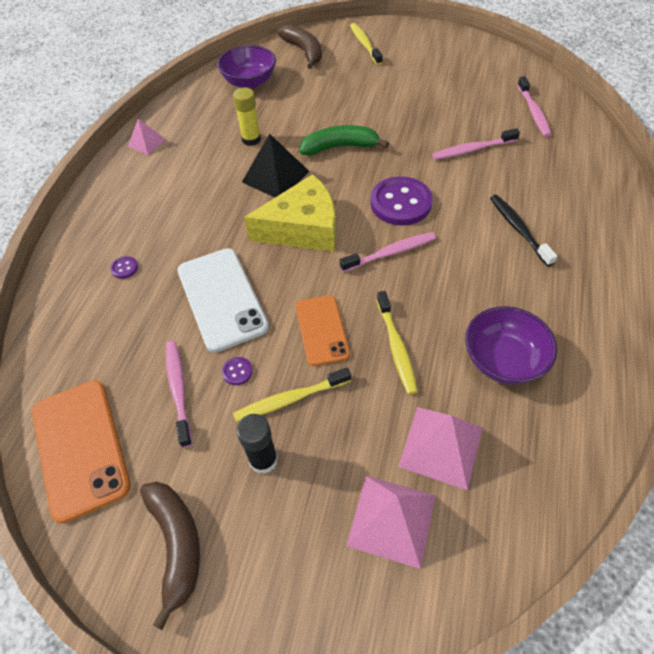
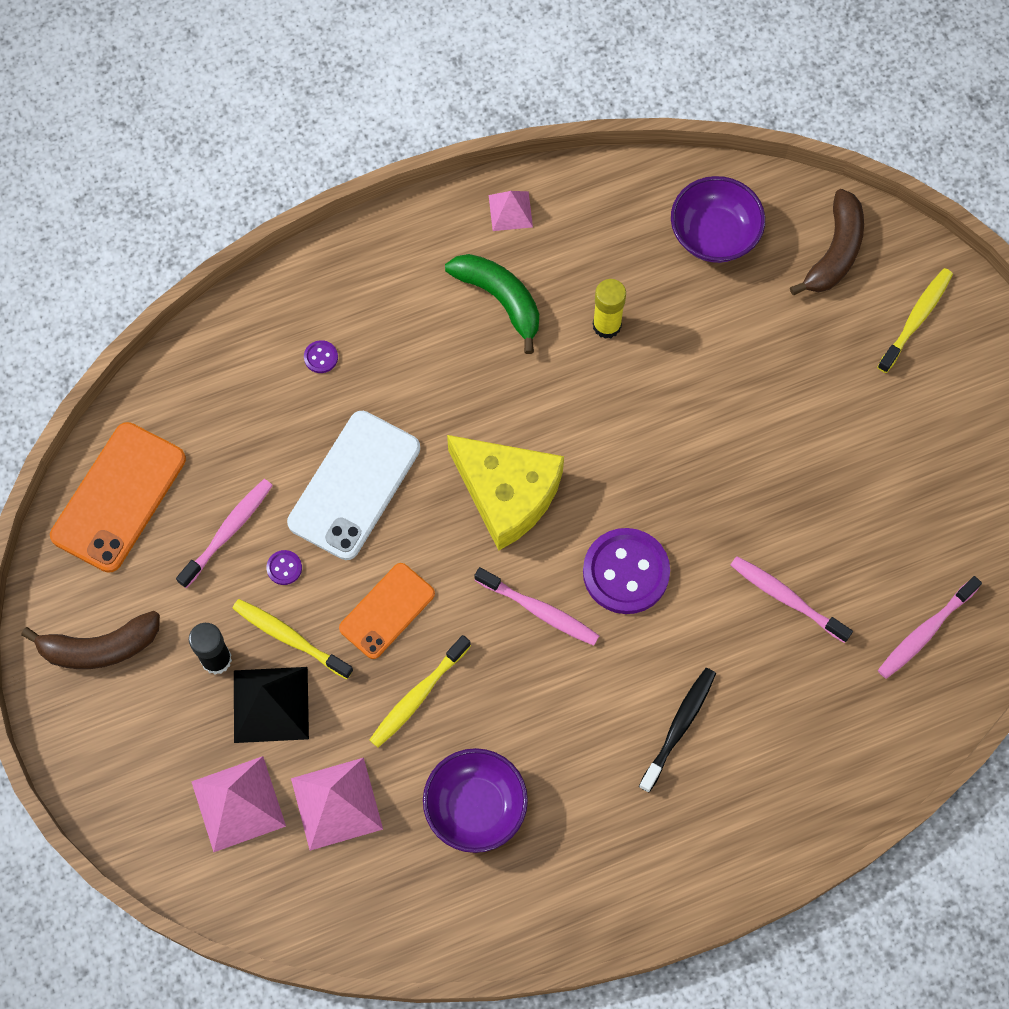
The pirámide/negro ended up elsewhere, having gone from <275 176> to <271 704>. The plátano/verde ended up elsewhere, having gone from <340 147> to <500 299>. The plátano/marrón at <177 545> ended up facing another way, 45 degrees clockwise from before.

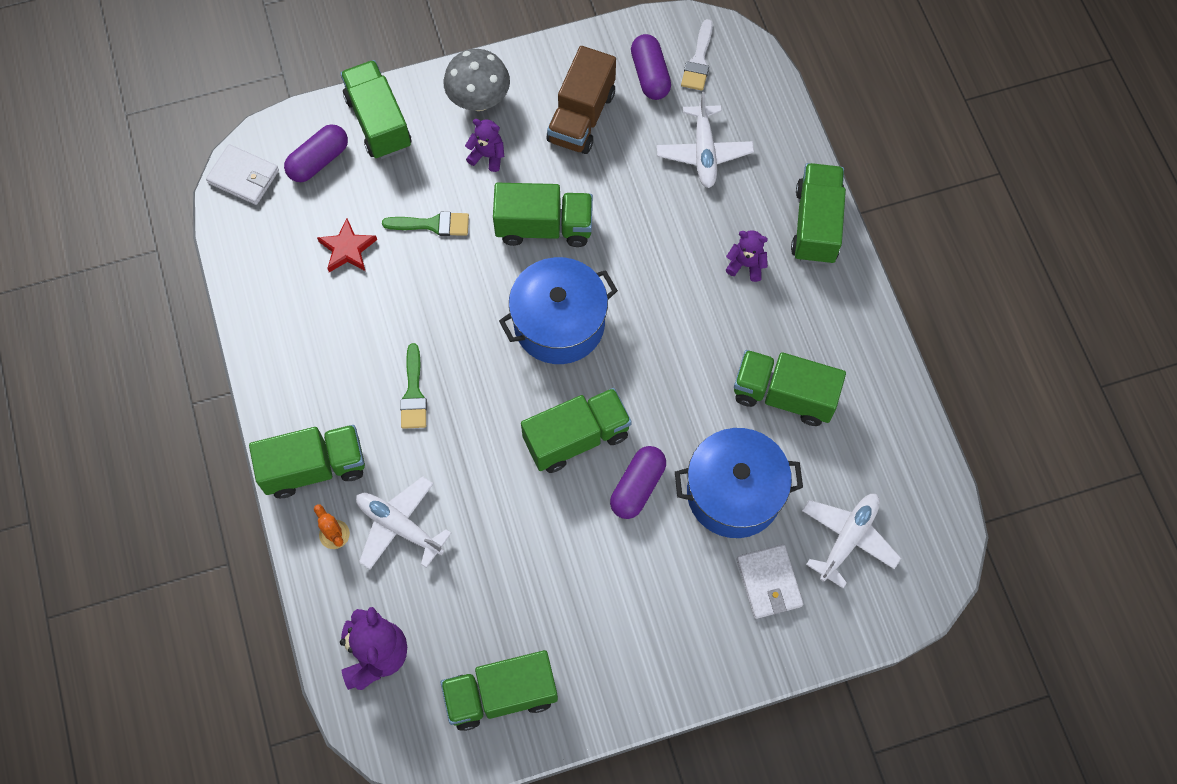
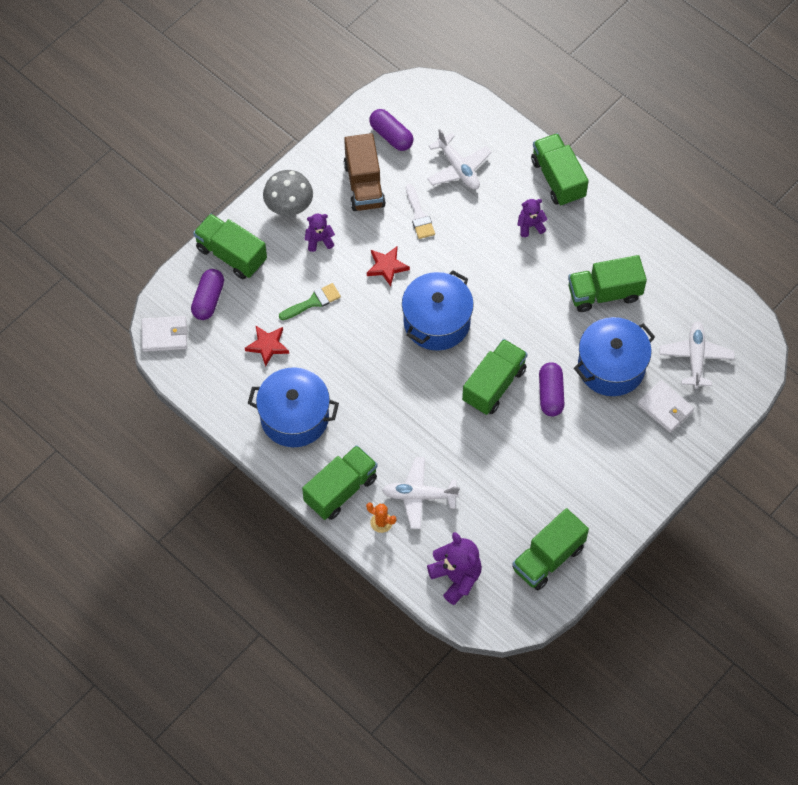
The second view lost the pincel/verde at <413 393>. The second view gained the olla/azul at <294 417>. The pincel/blanco ended up elsewhere, having gone from <698 61> to <419 215>. Where the camión/verde stood at <544 227>, the estrella/rojo came to stand at <387 267>.

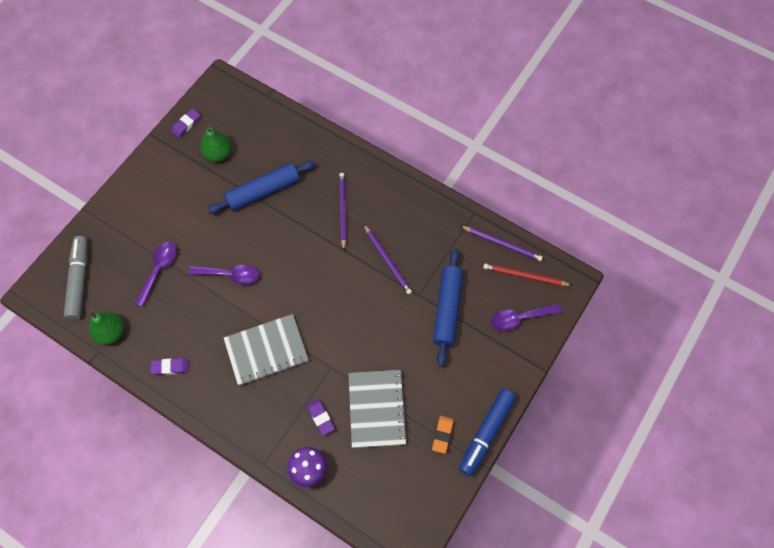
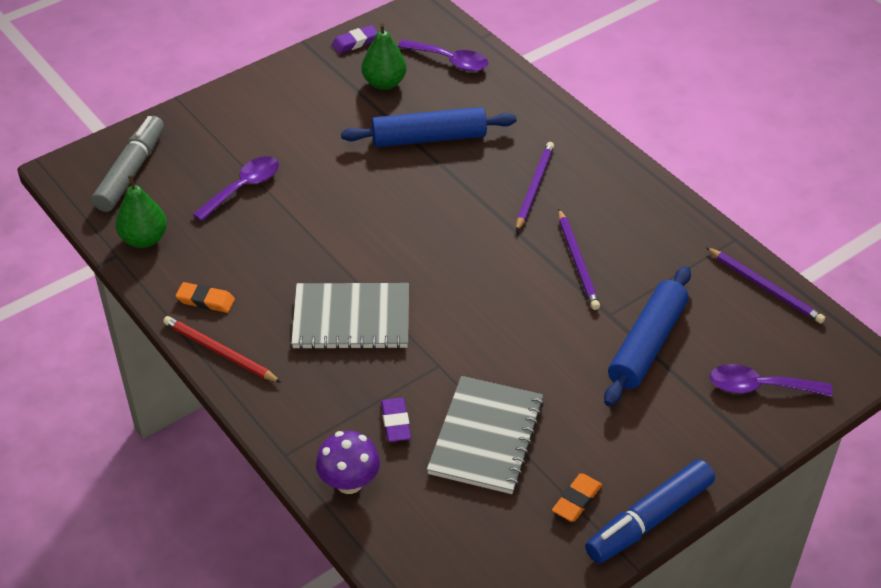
The cuchara/morado ended up elsewhere, having gone from <230 275> to <449 61>. The lápiz/rojo ended up elsewhere, having gone from <525 276> to <219 352>. What was the goma de borrar/morado at <170 367> turned into the goma de borrar/naranja at <205 300>.

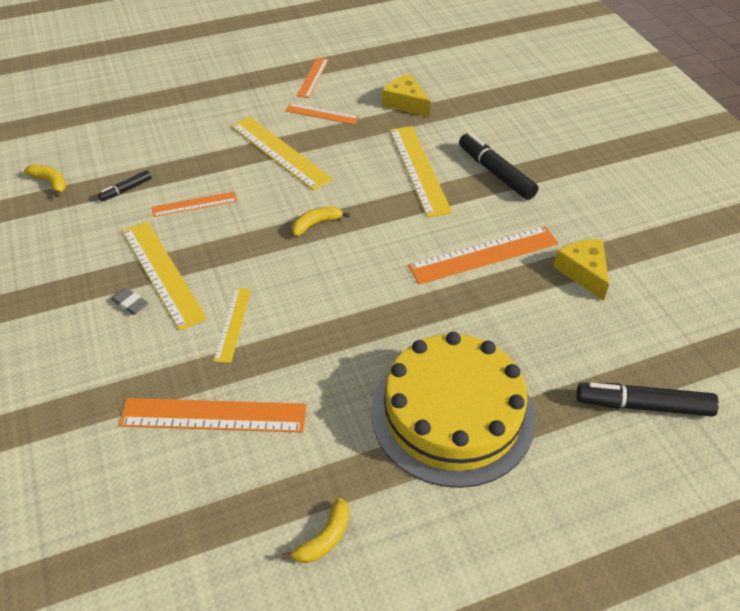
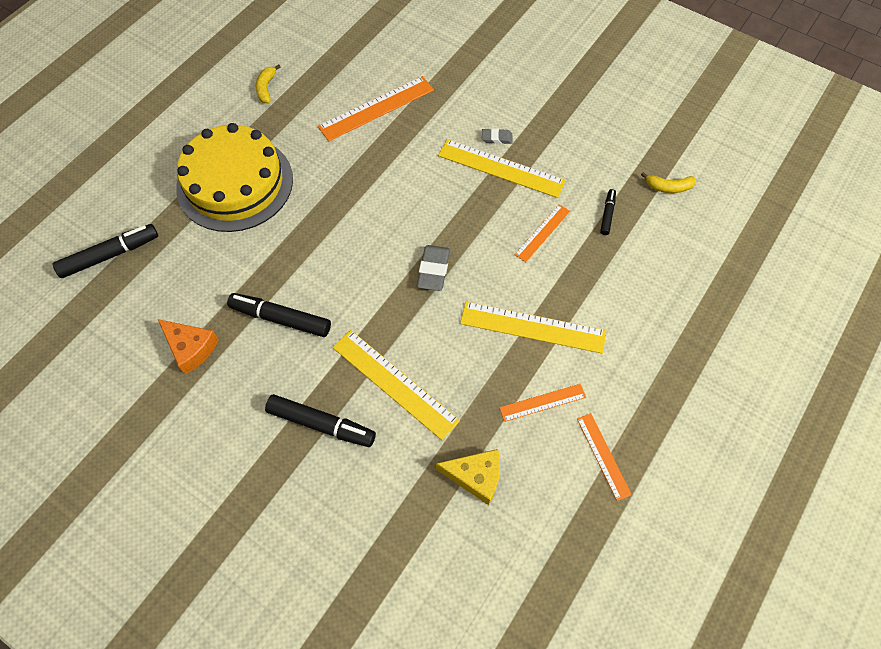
The second view lost the regla/amarillo at <233 324>. Where the plátano/amarillo stood at <316 224>, the goma de borrar/gris came to stand at <433 270>. Where the regla/naranja stood at <483 255>, the rotulador/negro came to stand at <281 318>. What was the queso/amarillo at <583 272> turned into the queso/naranja at <191 348>.

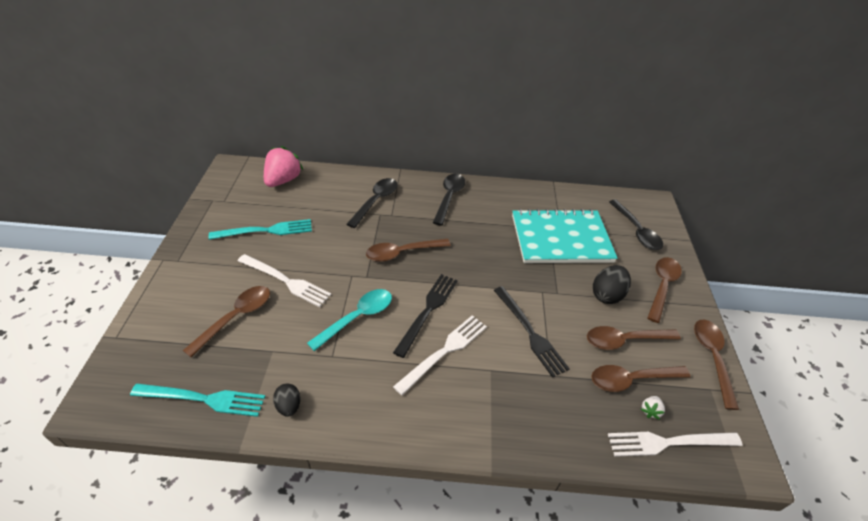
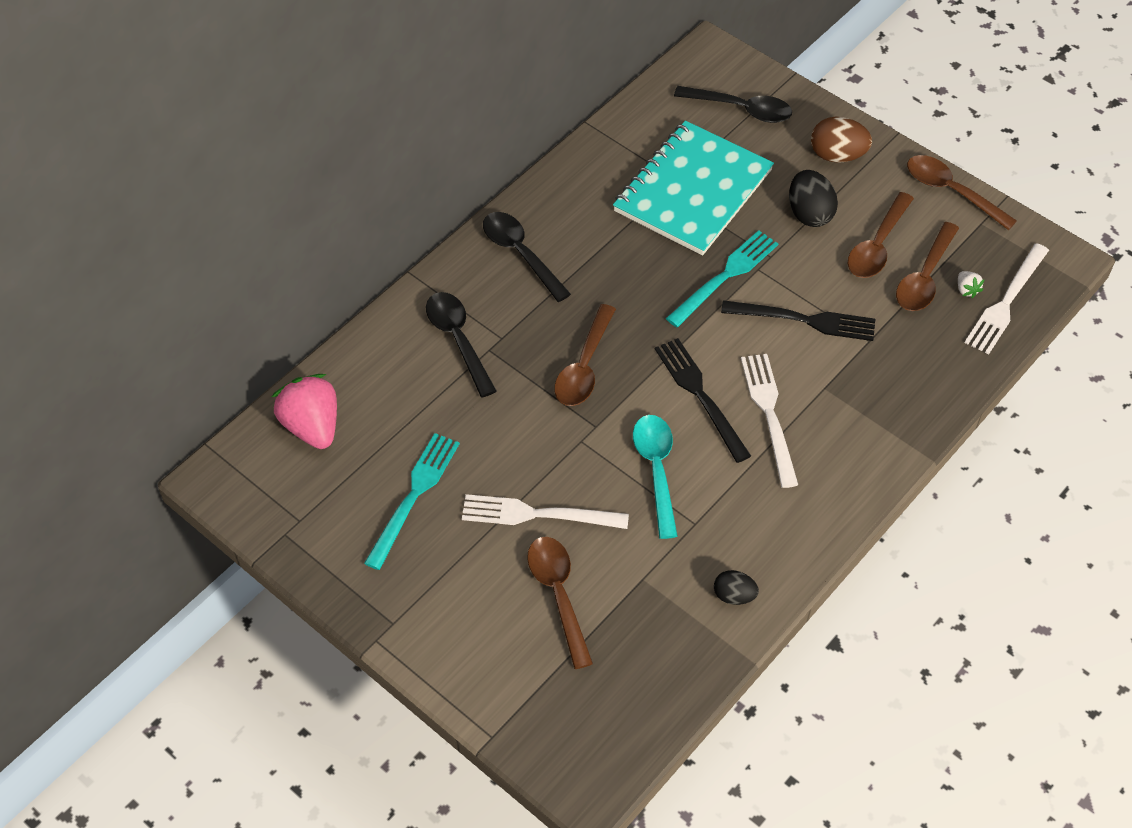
The tenedor/turquesa ended up elsewhere, having gone from <205 399> to <726 275>. Where the cuchara/marrón stood at <662 286>, the huevo/marrón came to stand at <837 155>. The tenedor/blanco at <287 281> ended up facing another way, 150 degrees counterclockwise from before.

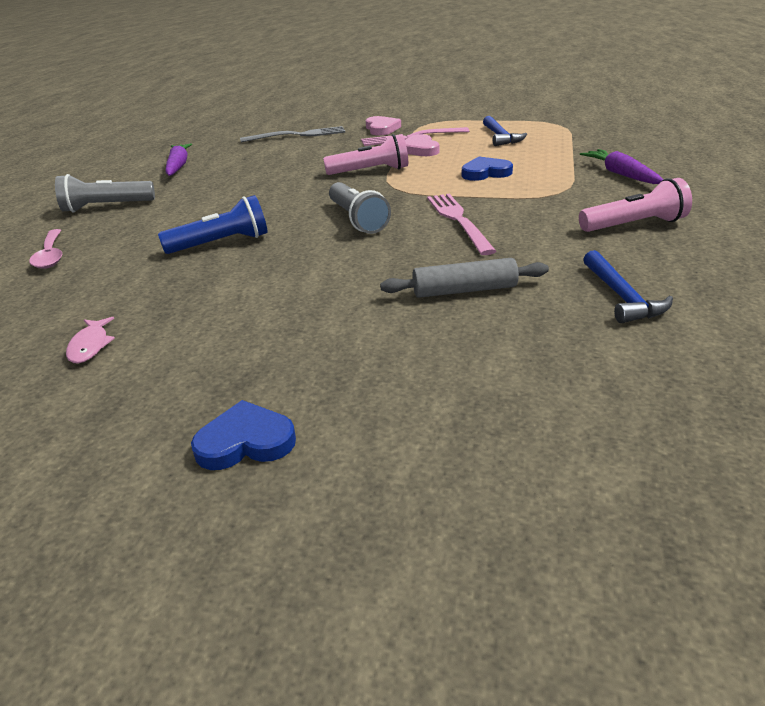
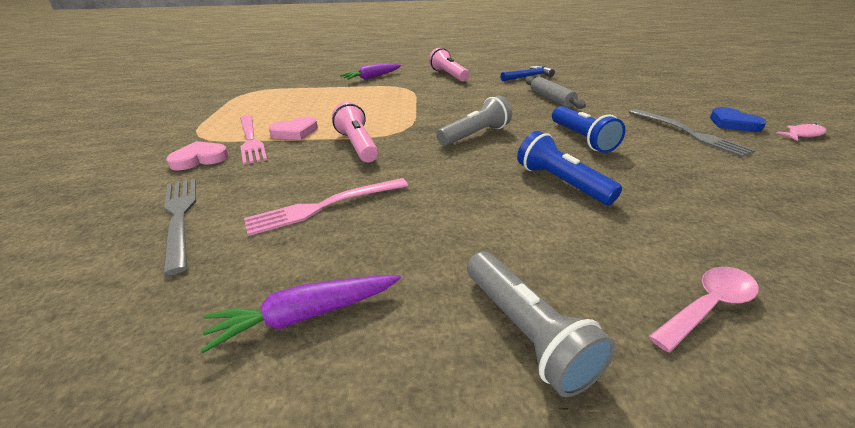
The second view lost the corazón/azul at <485 173>. The second view lost the martillo/azul at <500 137>. The second view gained the lámpara de mano/azul at <581 139>. The second view gained the tenedor/gris at <688 133>. The pez/rosa ended up elsewhere, having gone from <90 346> to <803 134>. The tenedor/rosa ended up elsewhere, having gone from <459 221> to <325 206>.

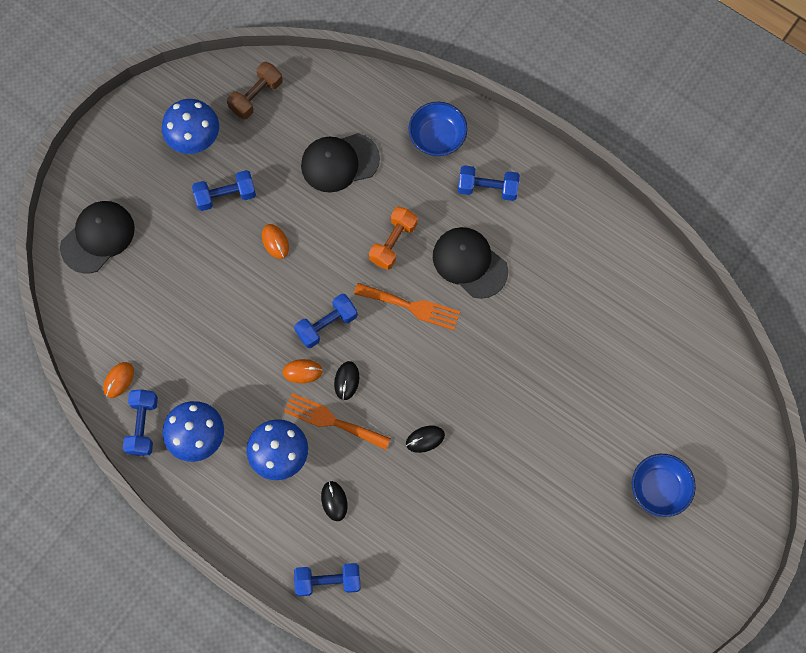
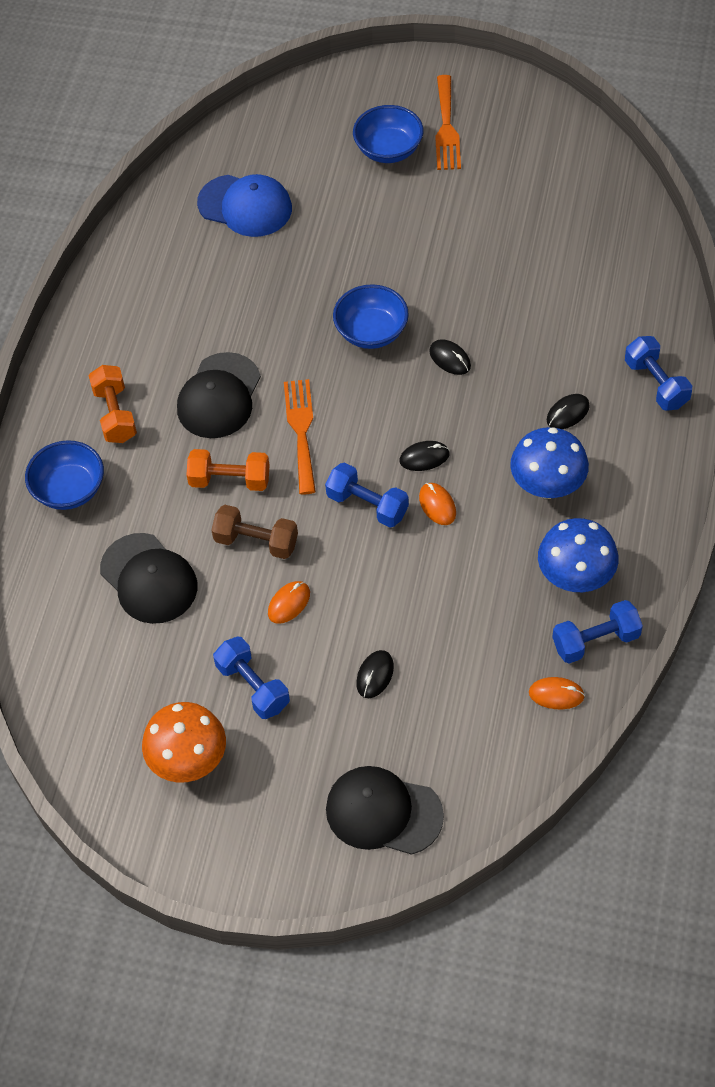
The second view gained the gorra/azul at <245 206>. The second view gained the cuenco/azul at <371 332>. The second view gained the ratón/negro at <375 675>. The mancuerna/marrón ended up elsewhere, having gone from <256 96> to <256 541>. The tenedor/naranja ended up elsewhere, having gone from <332 421> to <446 128>. What was the seta/azul at <194 139> turned into the seta/naranja at <189 760>. What was the mancuerna/azul at <487 188> turned into the mancuerna/naranja at <115 414>.

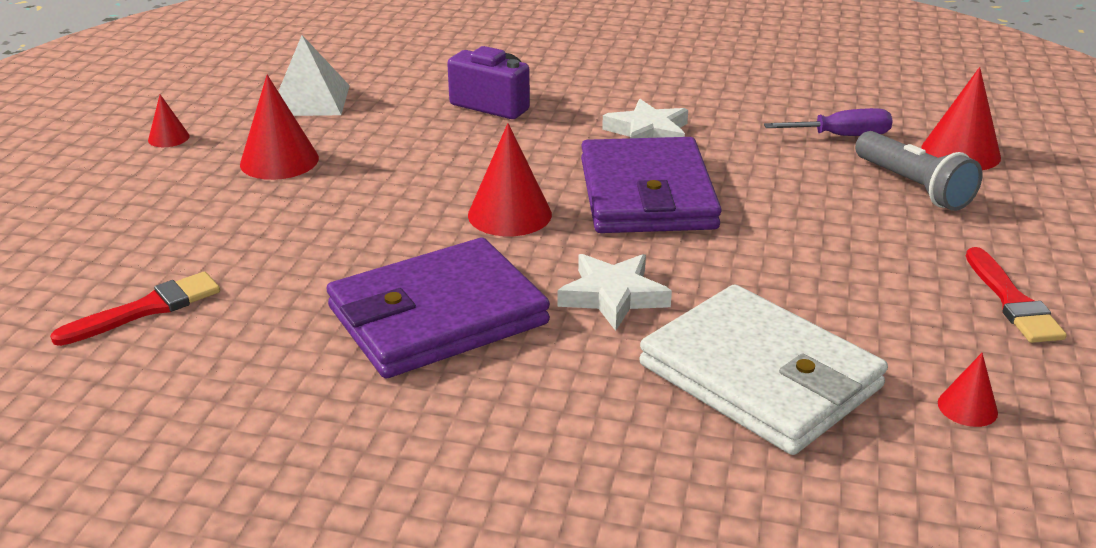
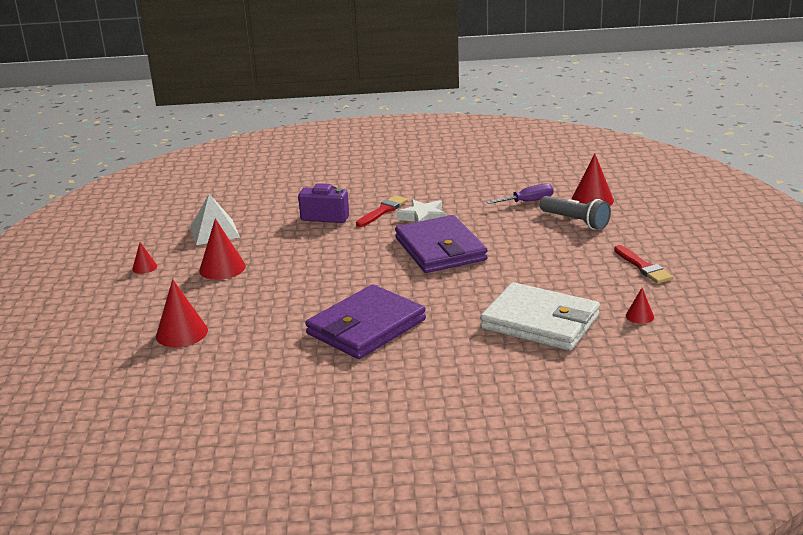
The second view lost the estrella/blanco at <613 296>. The pincel/rojo ended up elsewhere, having gone from <146 309> to <383 211>. The cono/rojo ended up elsewhere, having gone from <509 214> to <181 333>.

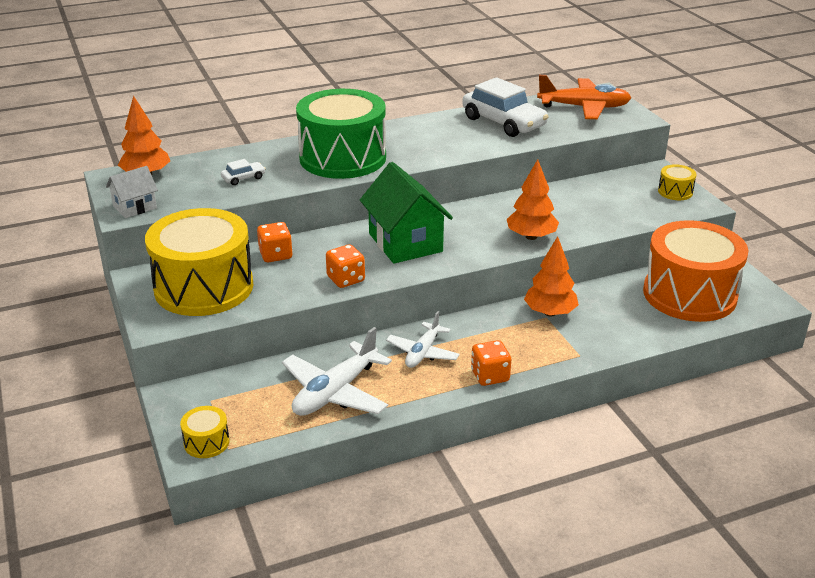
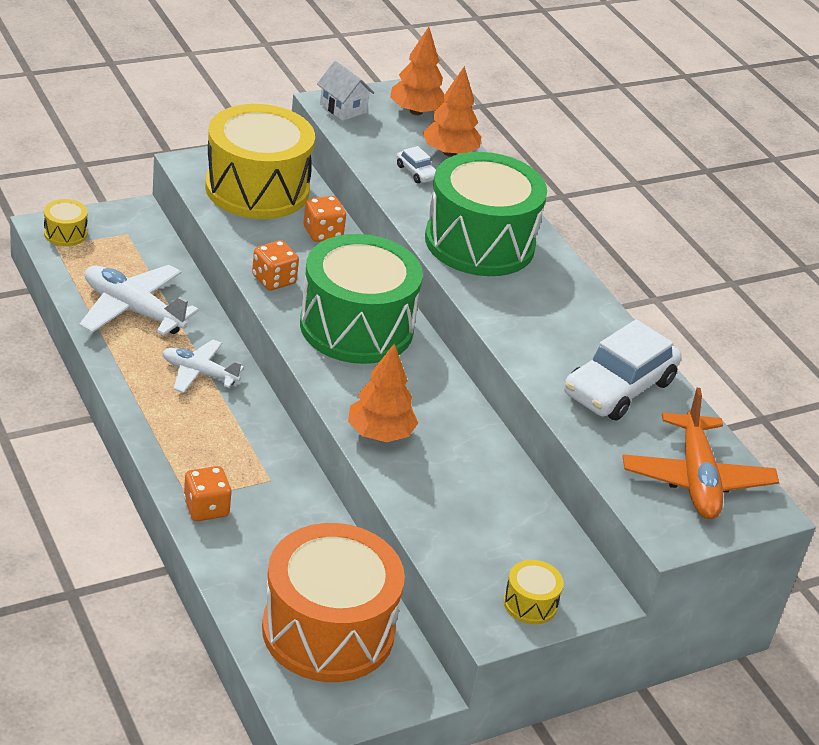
The dado/naranja ended up elsewhere, having gone from <490 376> to <206 508>. The árbol/naranja ended up elsewhere, having gone from <550 312> to <449 152>. Where the casa/verde stood at <405 242>, the tambor/verde came to stand at <356 327>.

